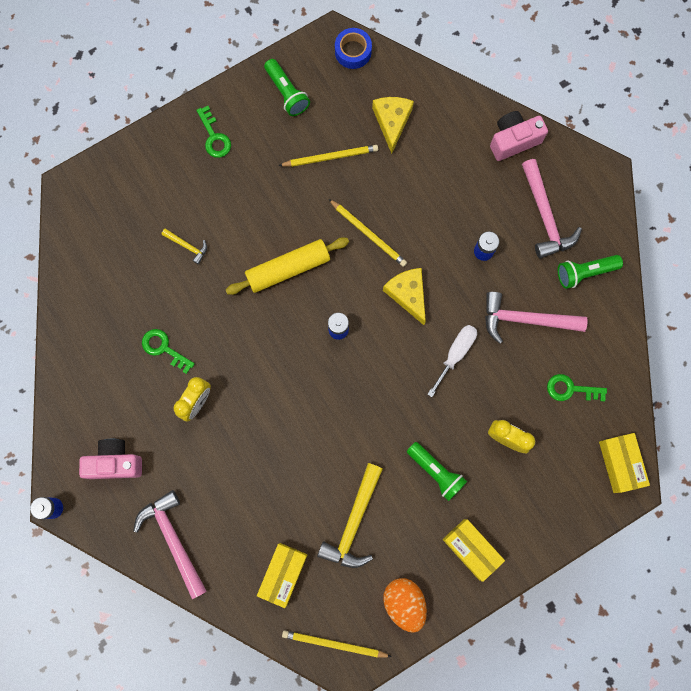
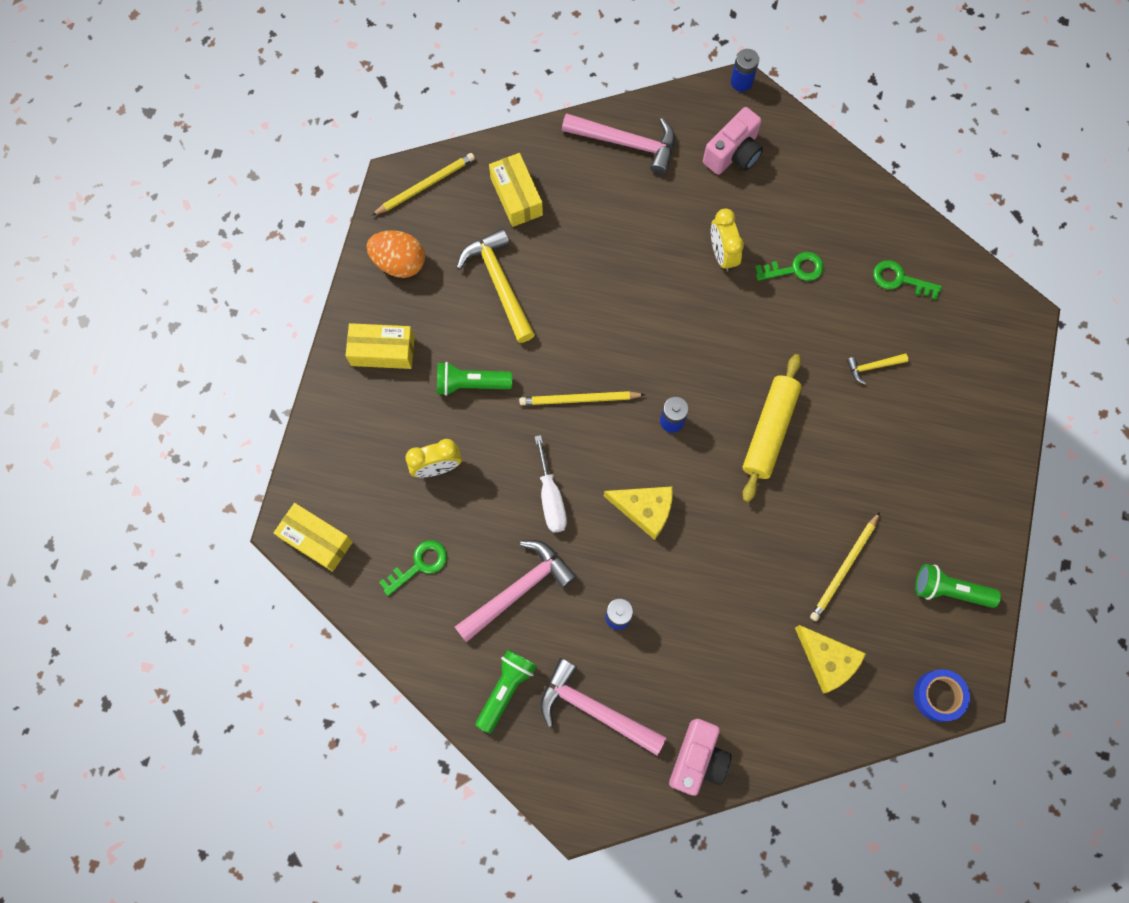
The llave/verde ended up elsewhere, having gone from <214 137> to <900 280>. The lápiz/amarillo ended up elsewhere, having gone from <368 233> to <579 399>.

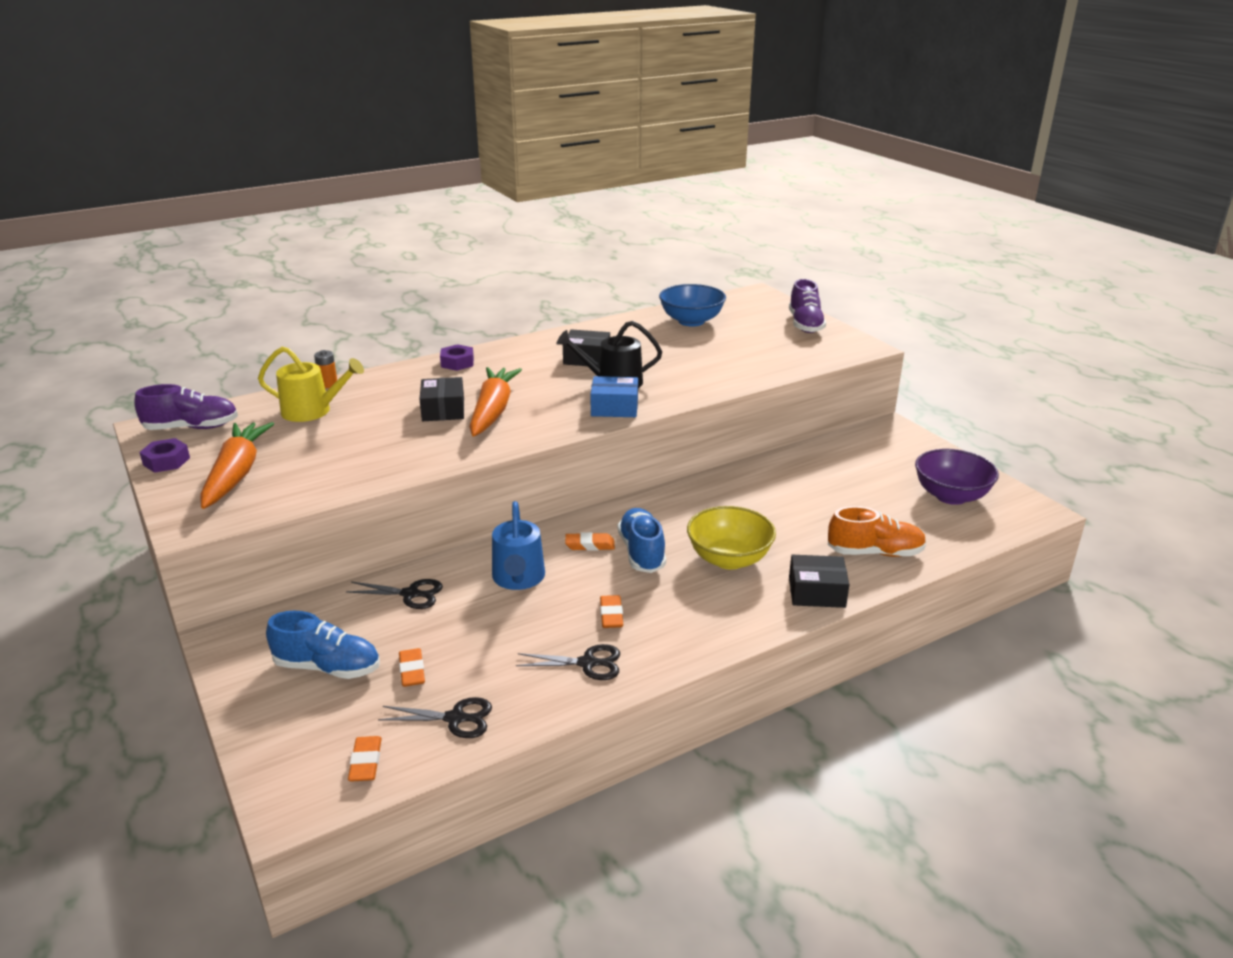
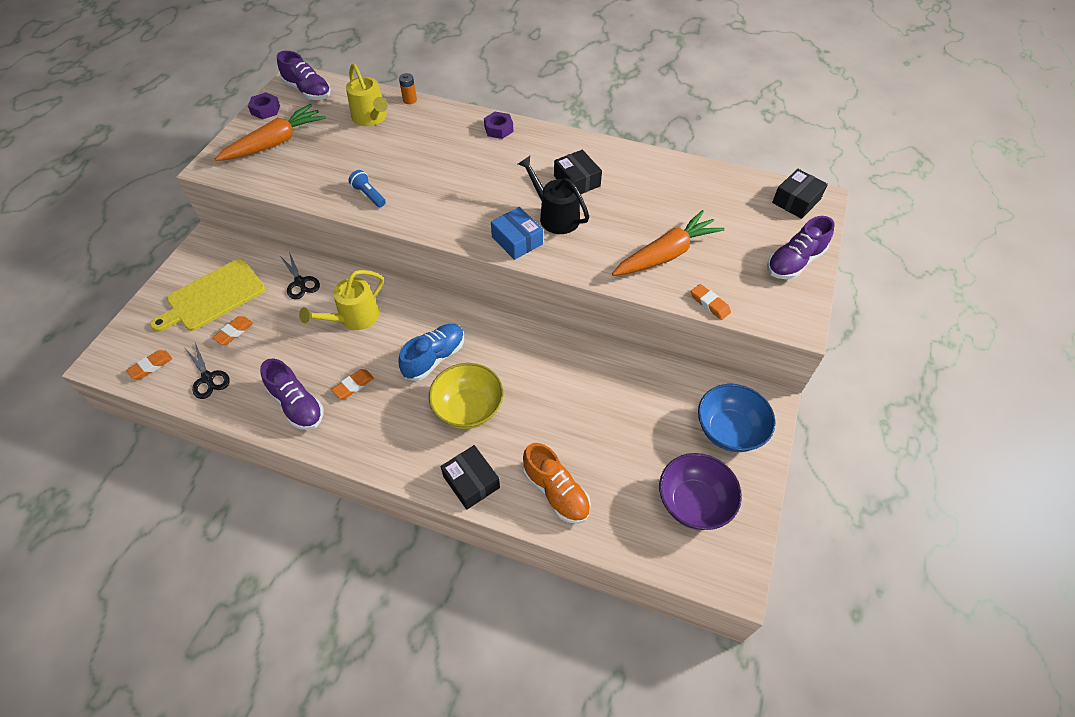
The second view gained the lámpara de mano/azul at <369 195>. The caja/negro ended up elsewhere, having gone from <443 410> to <796 201>. The zanahoria/naranja ended up elsewhere, having gone from <493 411> to <666 254>. The goma de borrar/naranja ended up elsewhere, having gone from <590 545> to <709 304>. The cuenco/azul ended up elsewhere, having gone from <691 321> to <729 430>. Where the zapato/azul stood at <327 667>, the tabla de cortar/amarillo came to stand at <213 296>. Where the tijeras/negro stood at <587 663>, the zapato/morado came to stand at <297 404>. What was the regadera/azul at <518 578> turned into the regadera/amarillo at <354 317>.

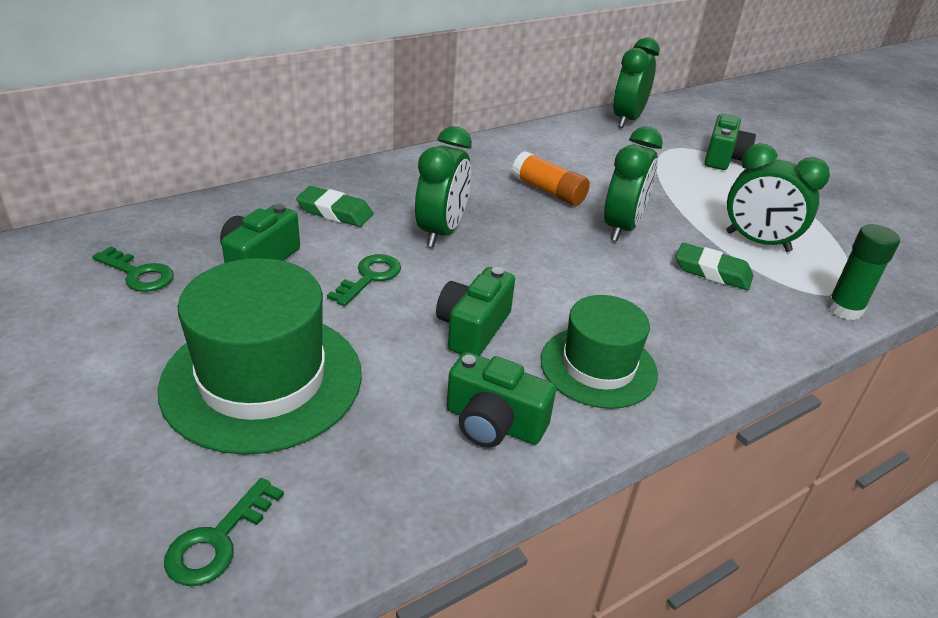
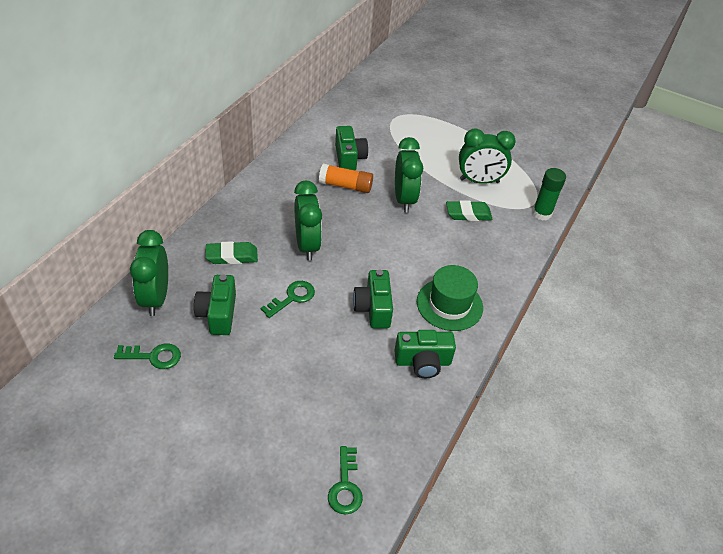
The second view lost the sombrero/verde at <262 379>. The despertador/verde ended up elsewhere, having gone from <627 119> to <156 298>. The cámara/verde ended up elsewhere, having gone from <723 158> to <349 158>. The llave/verde at <370 277> ended up facing another way, 45 degrees clockwise from before.

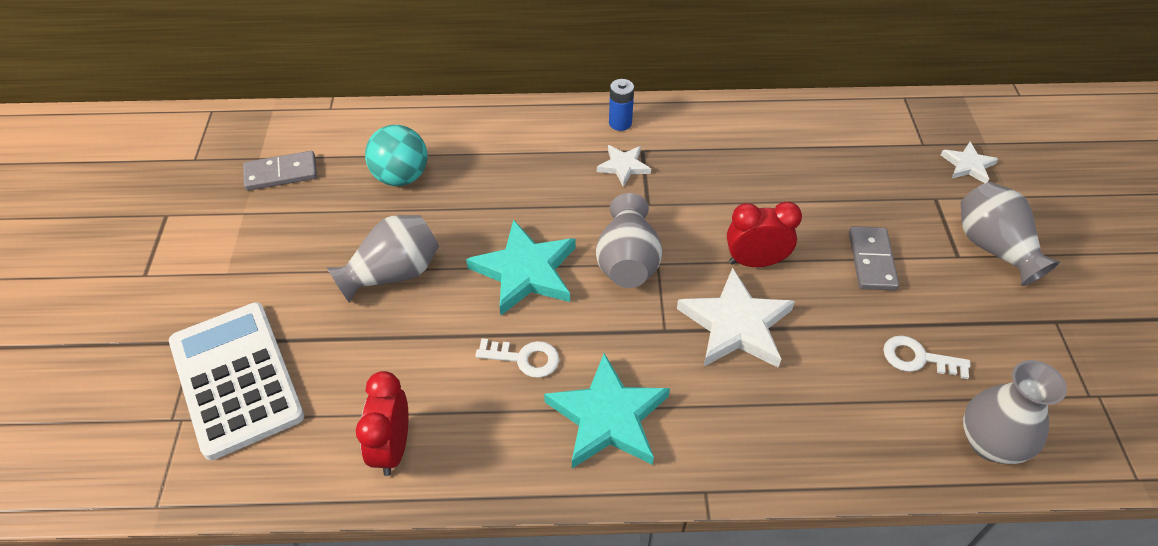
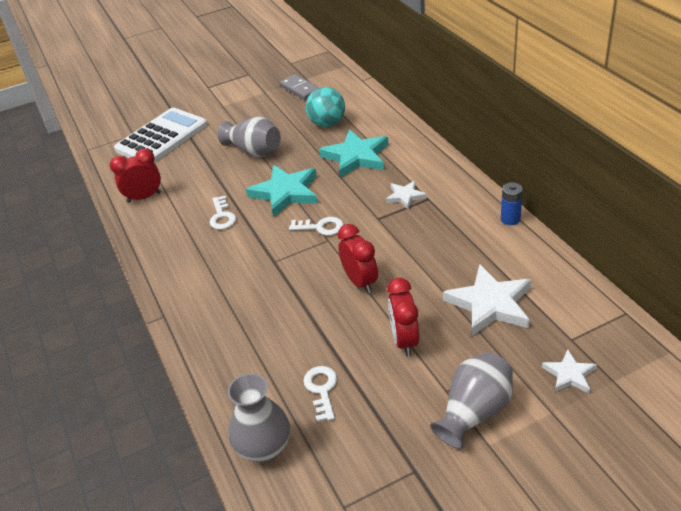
The estrella/turquesa ended up elsewhere, having gone from <608 417> to <356 157>. The pila/azul ended up elsewhere, having gone from <620 123> to <510 219>. The estrella/blanco ended up elsewhere, having gone from <735 324> to <490 304>. Where the florero/gris stood at <627 261>, the llave/blanco came to stand at <321 227>. Where the ficha de dominó/gris stood at <871 260>, the despertador/rojo came to stand at <404 340>.

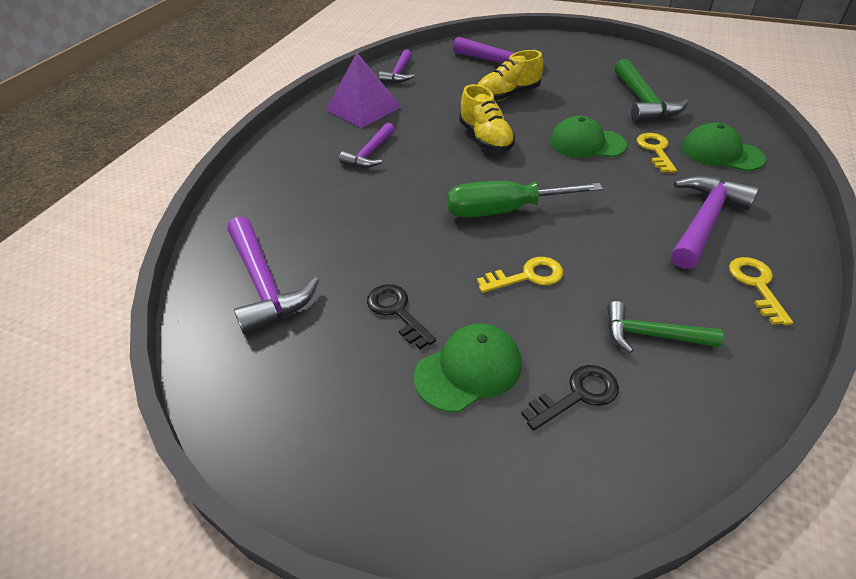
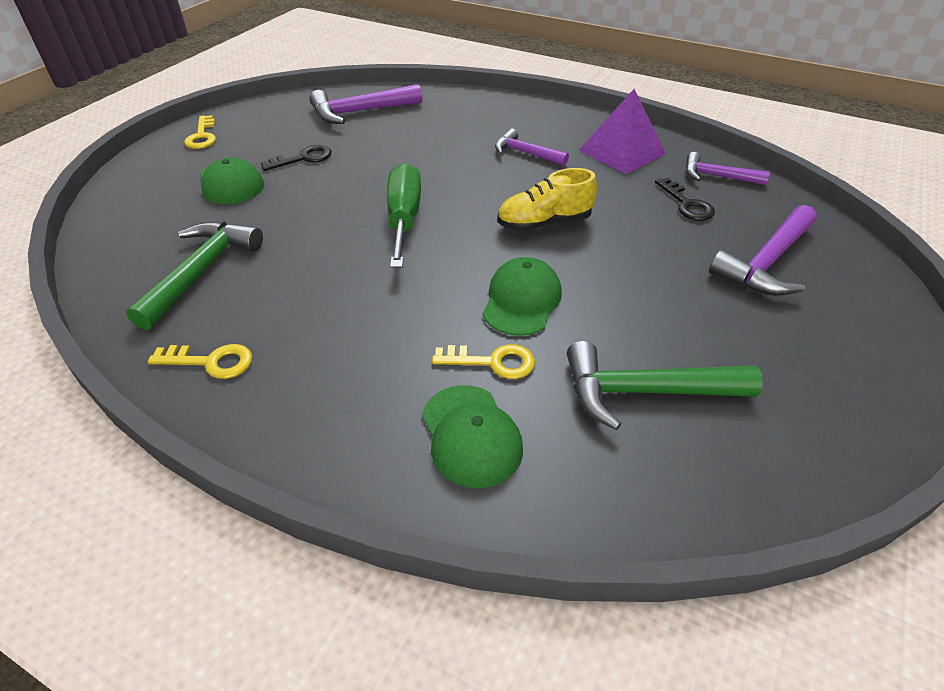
The second view lost the zapato/amarillo at <507 95>. The second view lost the martillo/morado at <704 221>. The llave/amarillo ended up elsewhere, having gone from <527 276> to <202 136>. The llave/negro ended up elsewhere, having gone from <577 395> to <687 204>. The gorra/verde at <721 153> ended up facing another way, 120 degrees clockwise from before. The size of the martillo/verde at <650 335> changed by a factor of 1.59.

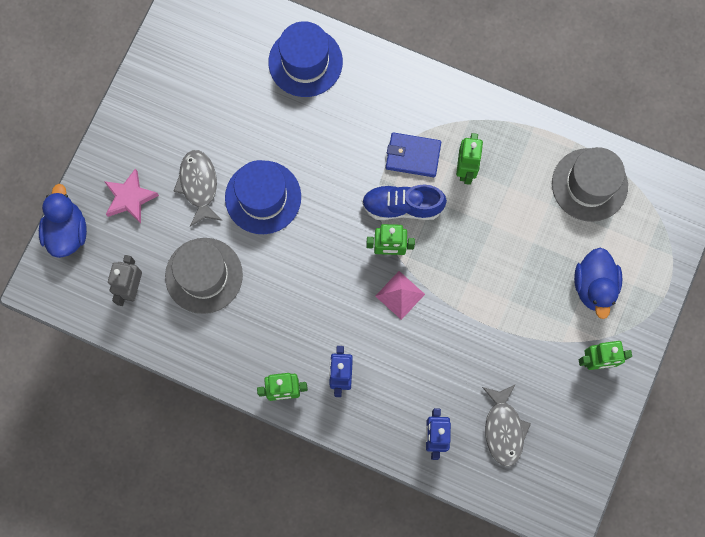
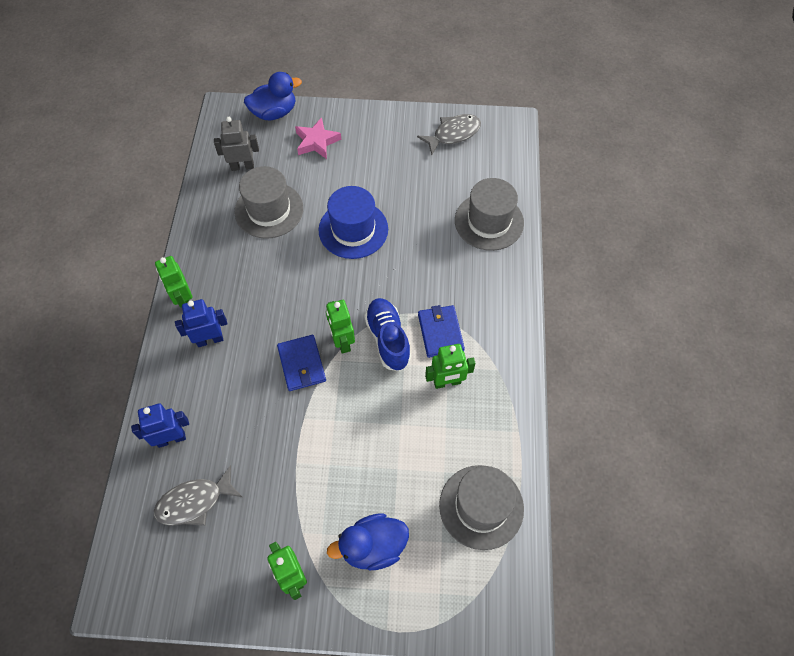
The pez/gris ended up elsewhere, having gone from <199 185> to <453 134>. Where the pirámide/rosa stood at <400 295>, the cartera/azul came to stand at <302 364>. What was the sombrero/azul at <305 62> turned into the sombrero/gris at <489 221>.

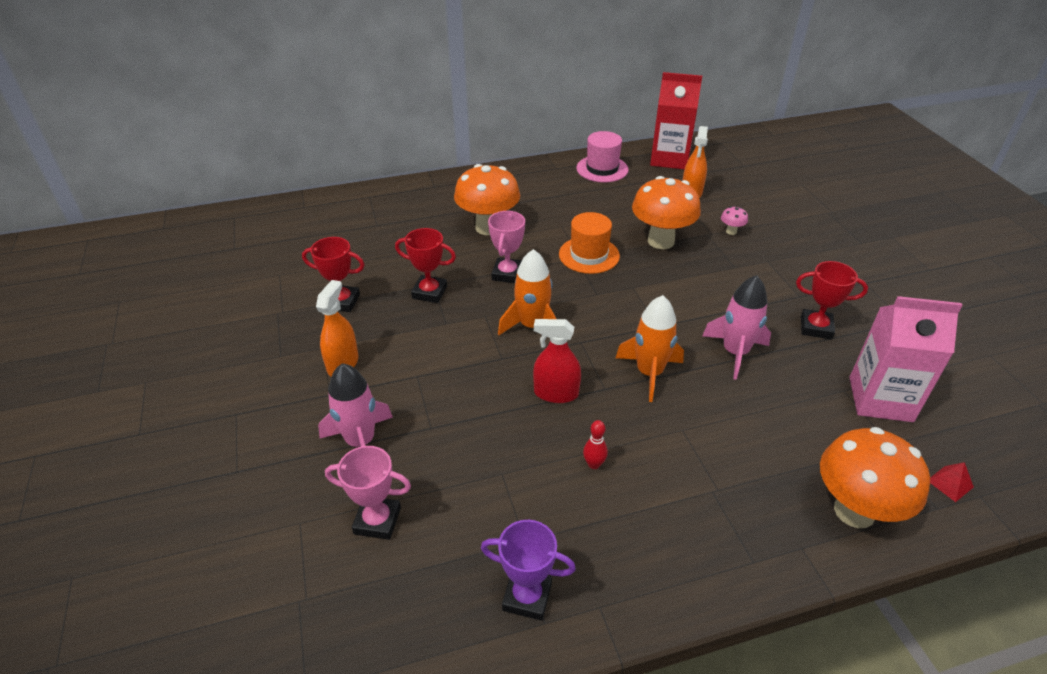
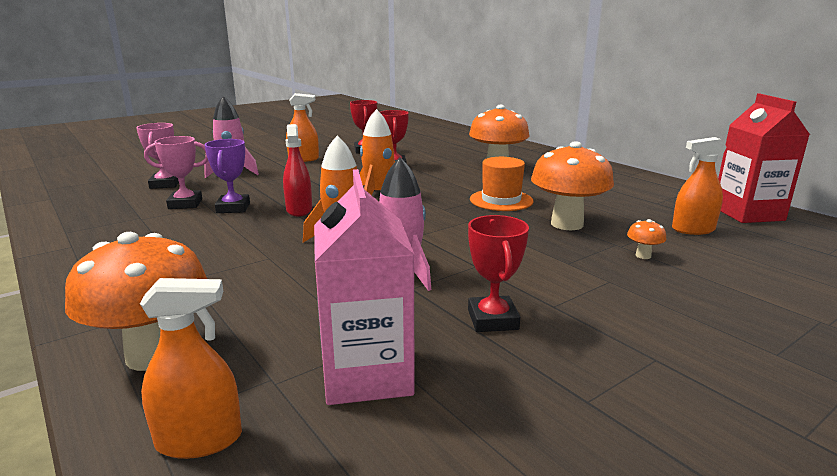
The second view lost the sombrero/rosa at <602 169>. The second view lost the bolo/rojo at <594 464>. The trofeo/morado ended up elsewhere, having gone from <527 597> to <233 208>. The trofeo/rosa ended up elsewhere, having gone from <507 274> to <185 204>. Where the pirámide/rojo stood at <950 483>, the pulverizador/naranja came to stand at <199 440>. What was the seta/rosa at <731 231> turned into the seta/naranja at <643 256>.

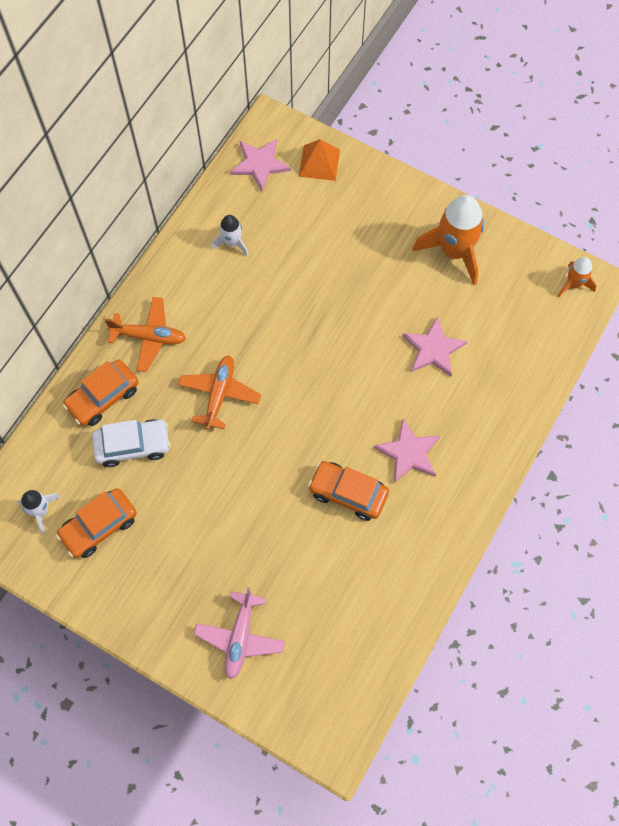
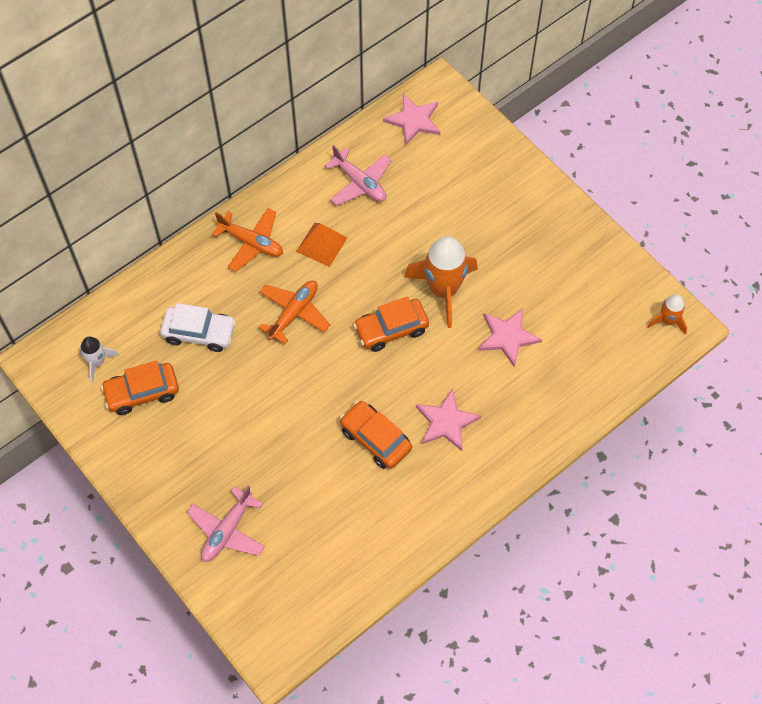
The coche/naranja ended up elsewhere, having gone from <103 397> to <391 329>. The pirámide/naranja ended up elsewhere, having gone from <319 163> to <322 244>. The cohete/naranja ended up elsewhere, having gone from <454 251> to <443 290>. Where the cohete/blanco stood at <232 243>, the avión/rosa came to stand at <360 183>.

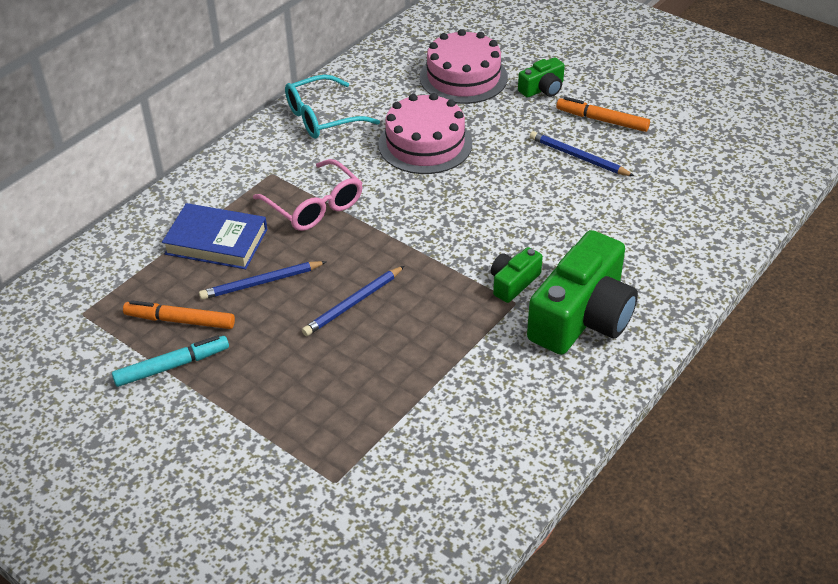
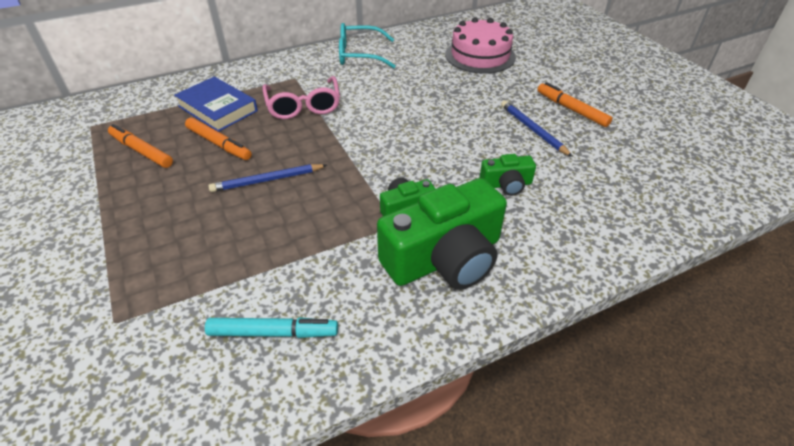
The second view lost the tarta/rosa at <425 144>. The rotulador/turquesa ended up elsewhere, having gone from <172 366> to <273 332>. The cámara/verde ended up elsewhere, having gone from <542 89> to <506 184>. Where the lápiz/azul stood at <261 282>, the rotulador/naranja came to stand at <219 144>.

